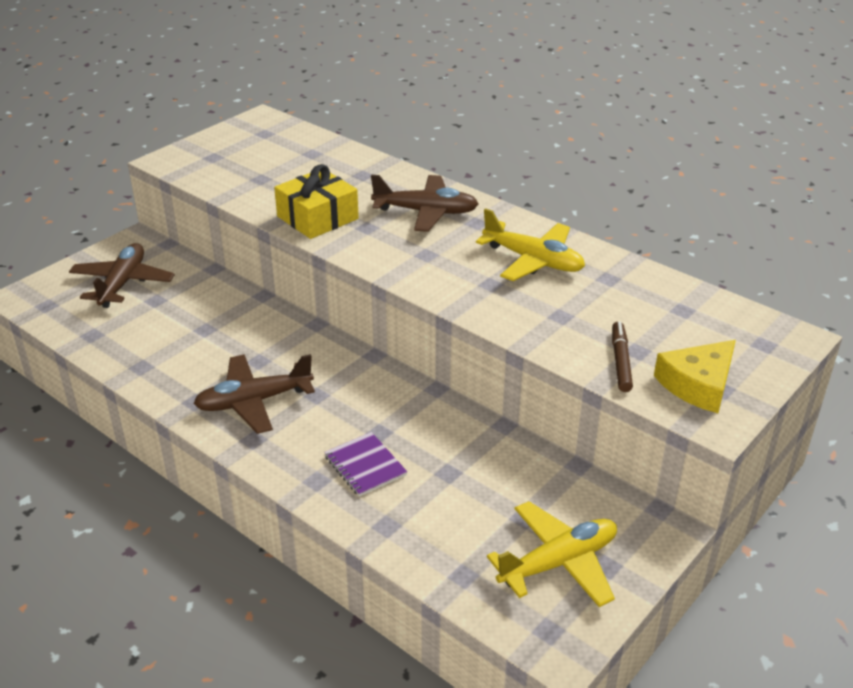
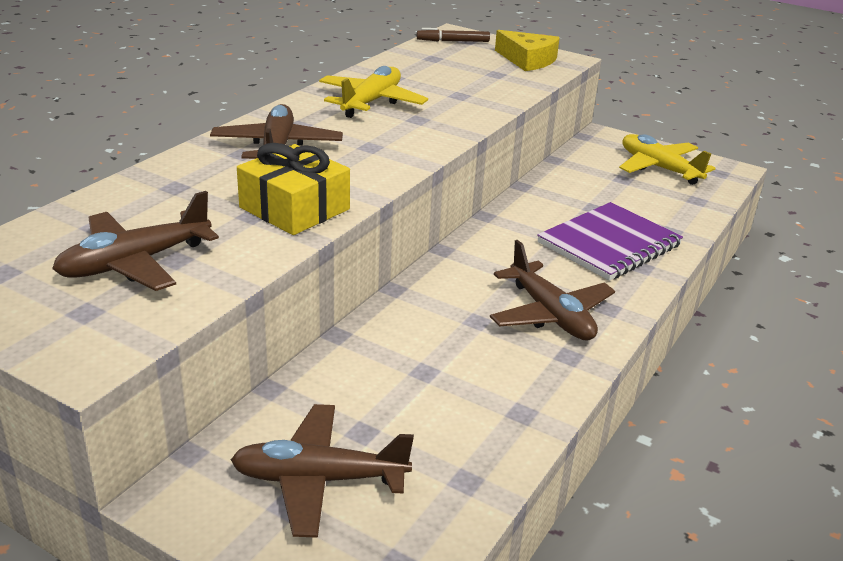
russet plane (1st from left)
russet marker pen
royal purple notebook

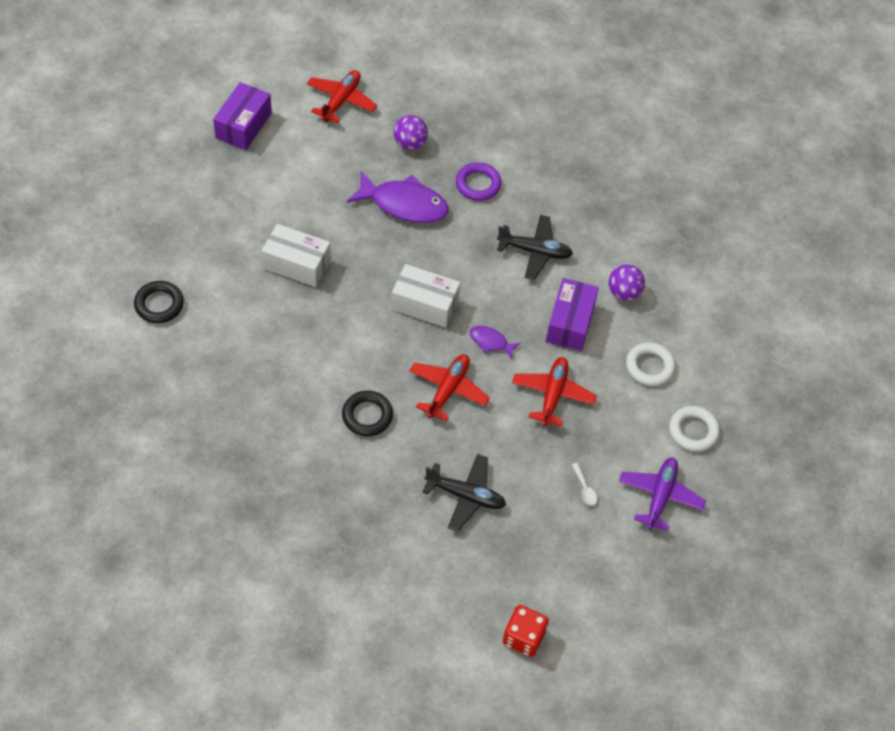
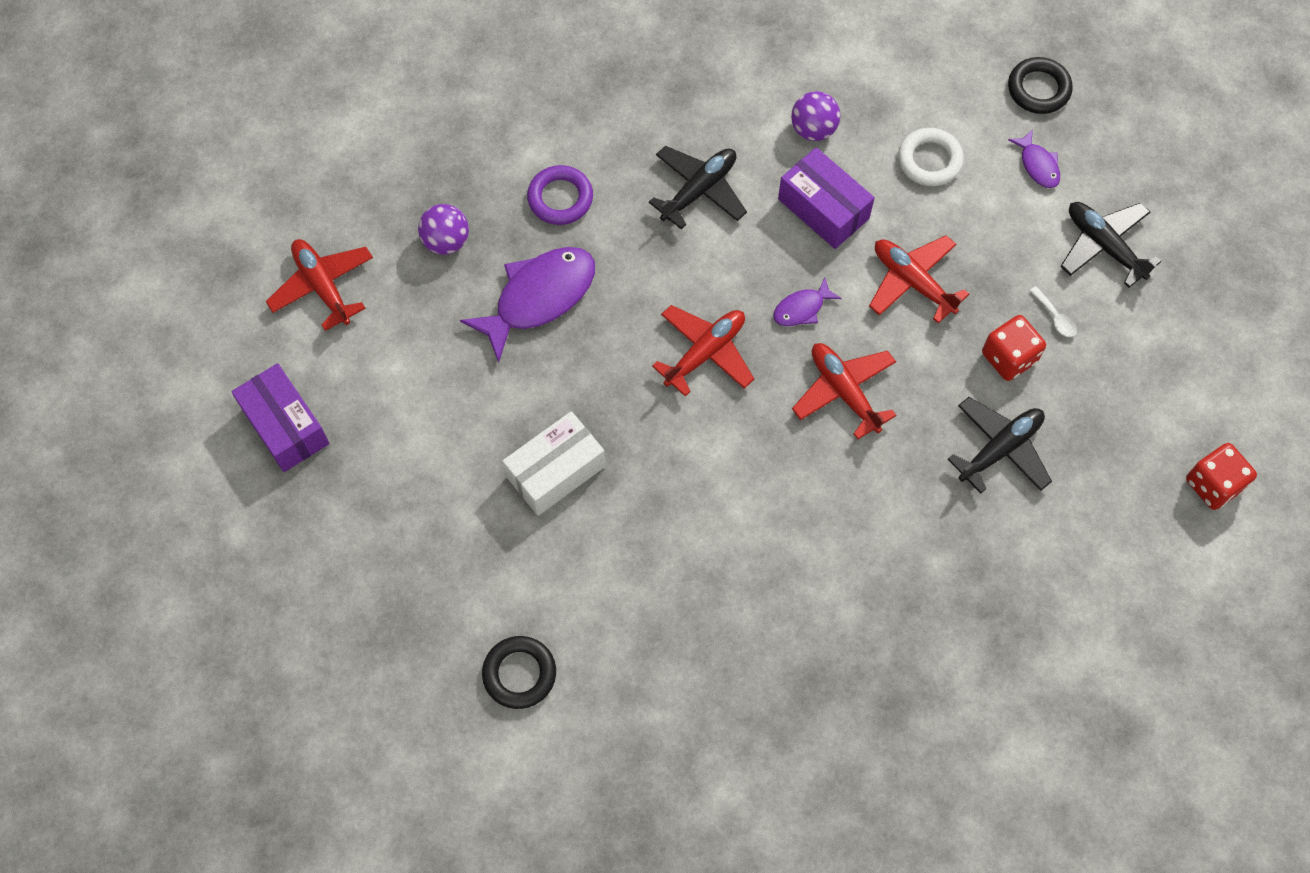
red dice (1st from left)
jet-black hoop (2nd from left)
red plane (2nd from left)
royal purple fish (3rd from left)
jet-black plane (3rd from left)
pure white tablespoon

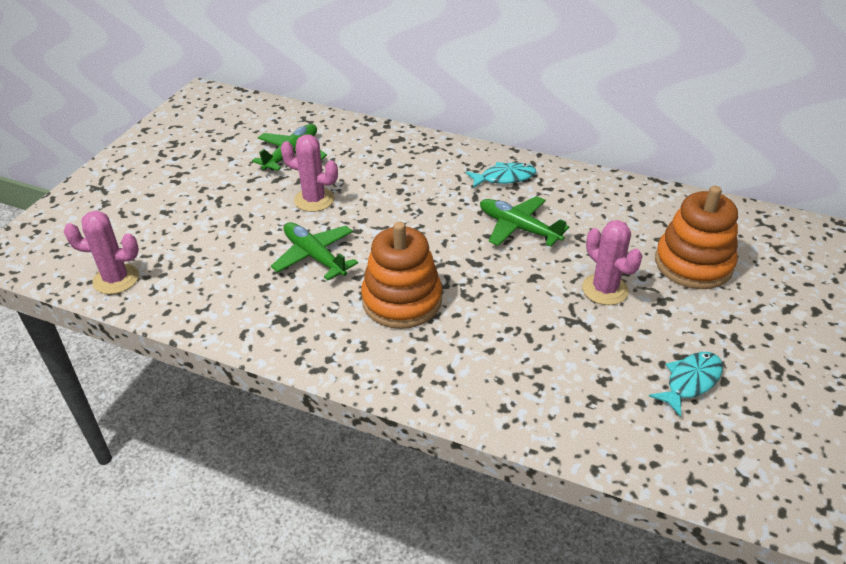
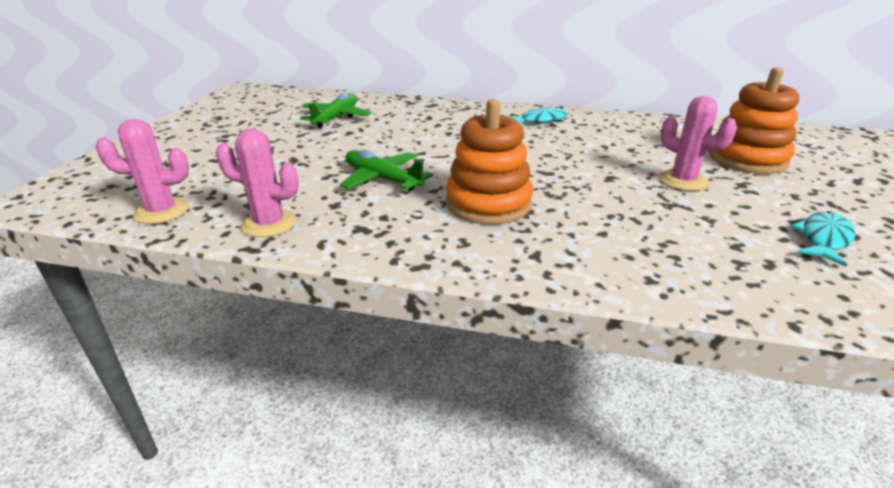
emerald plane (3rd from left in the first image)
rose-pink cactus (2nd from left)

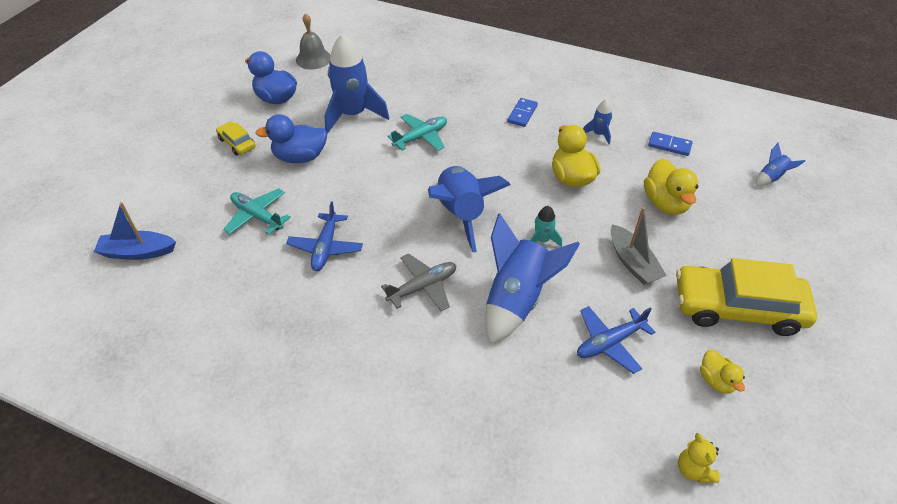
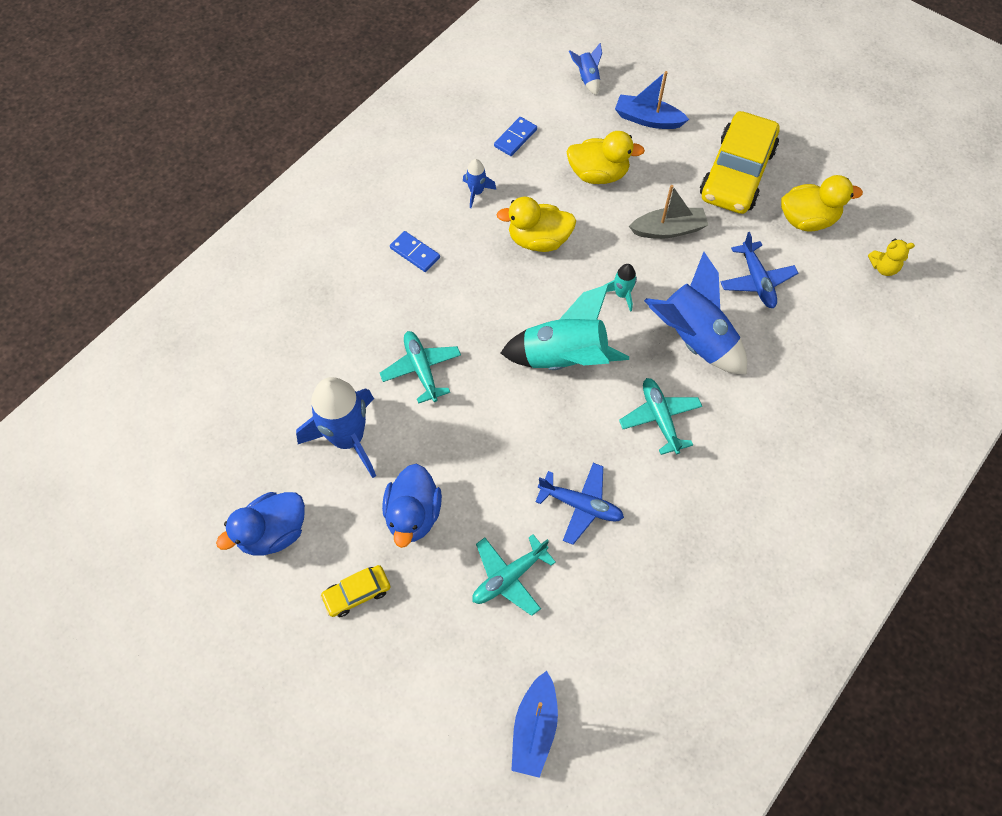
grey hand bell
royal blue toy boat (2nd from left)
teal plane (3rd from left)
teal rocket (1st from left)
yellow toy duck (3rd from left)

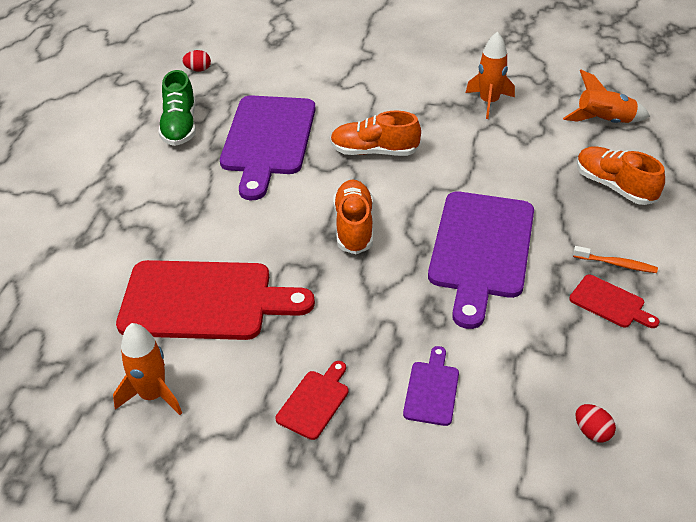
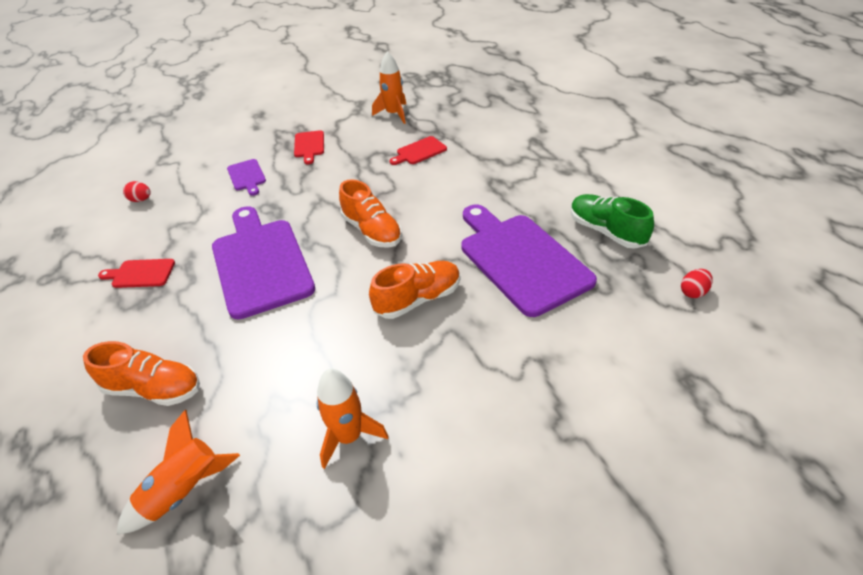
bright orange tooth brush
red cutting board (3rd from left)

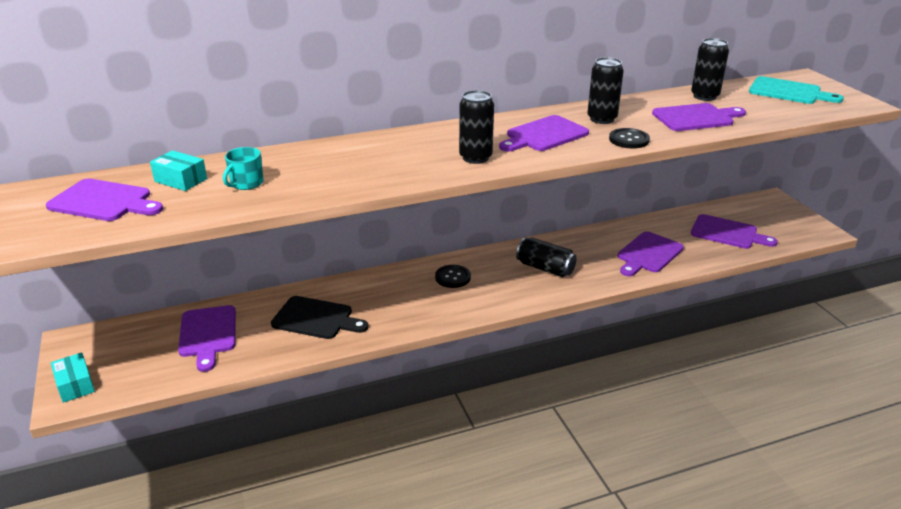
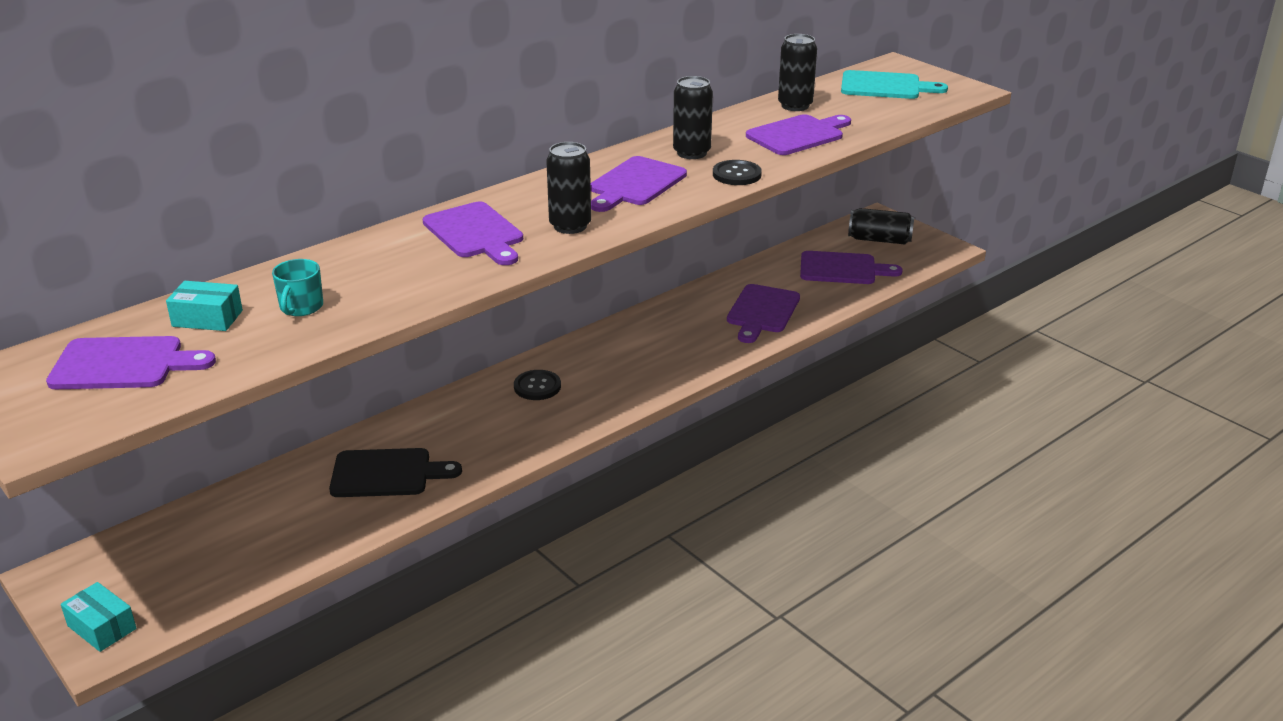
royal purple cutting board (2nd from left)
jet-black soda can (4th from left)

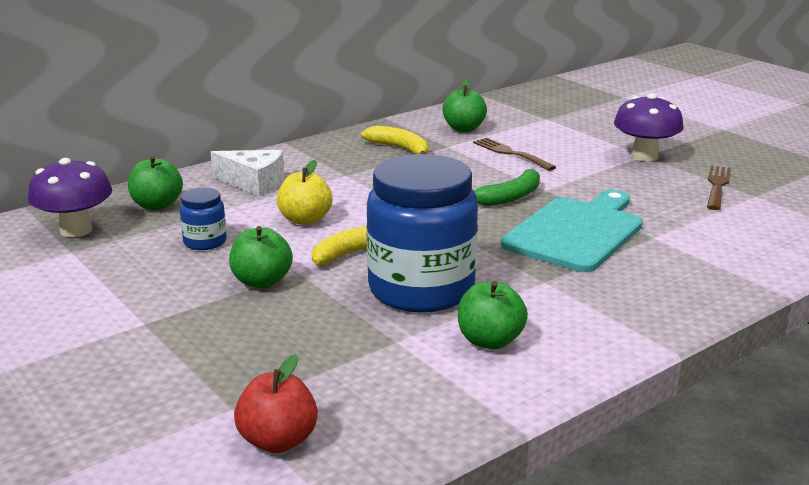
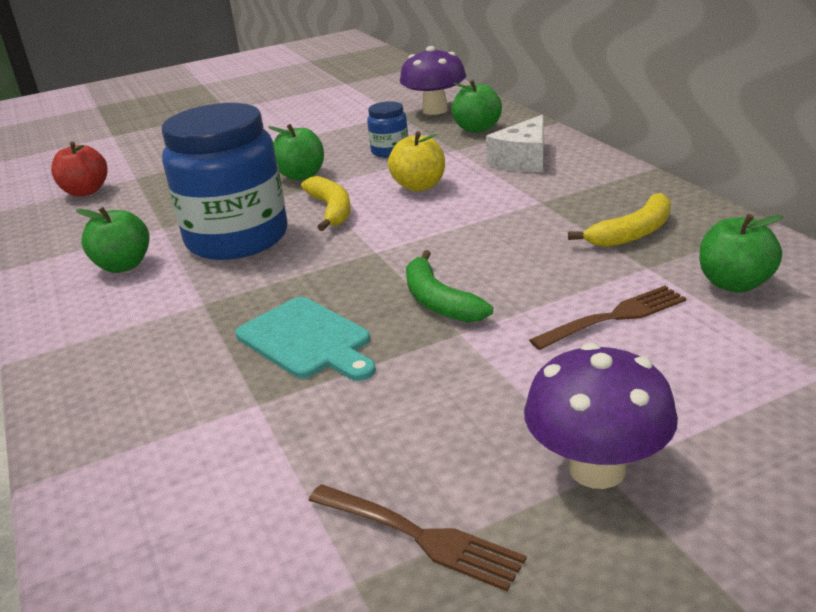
teal cutting board

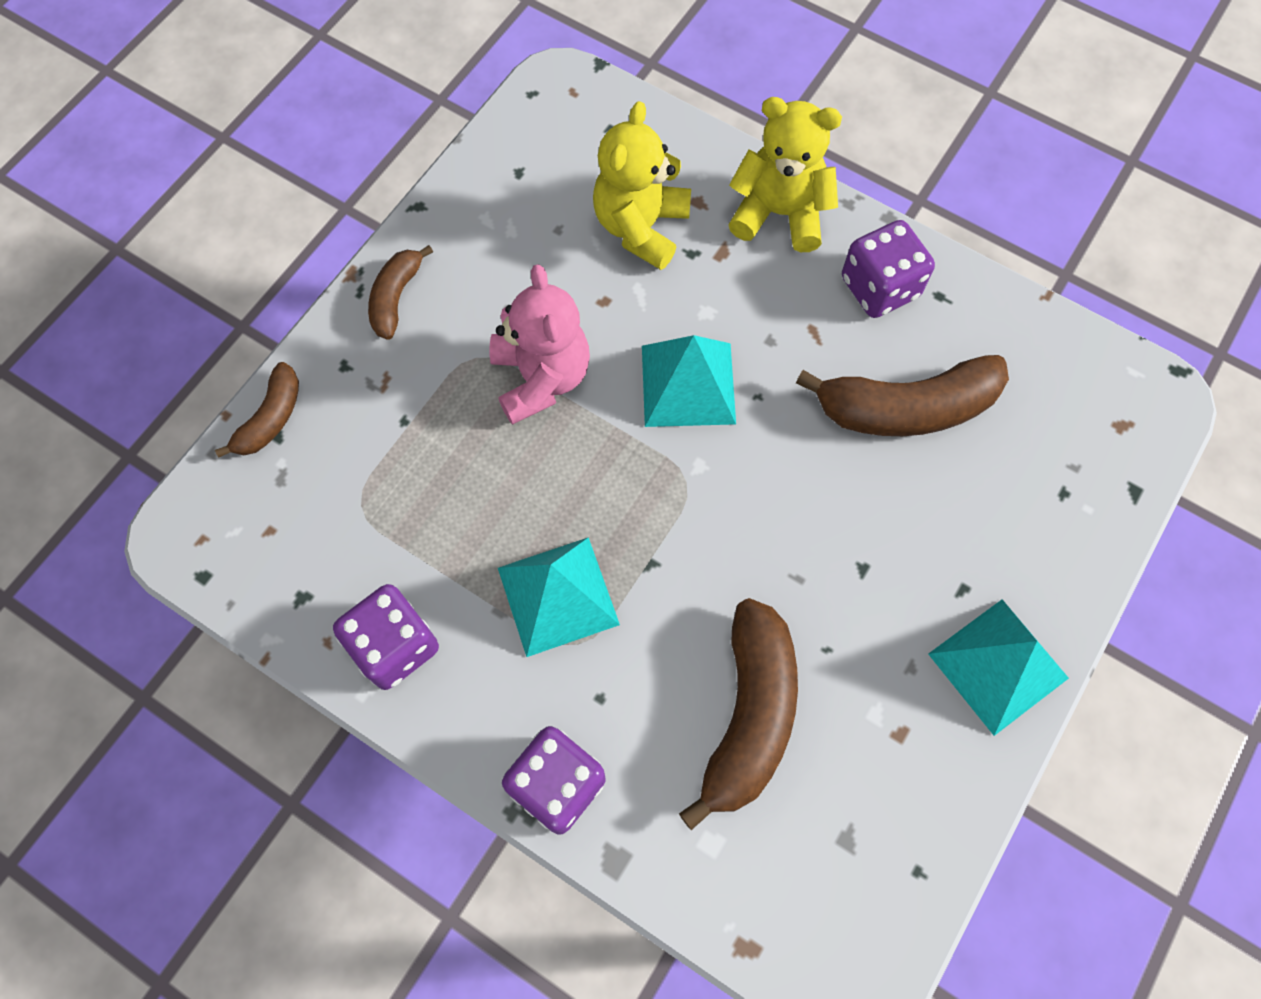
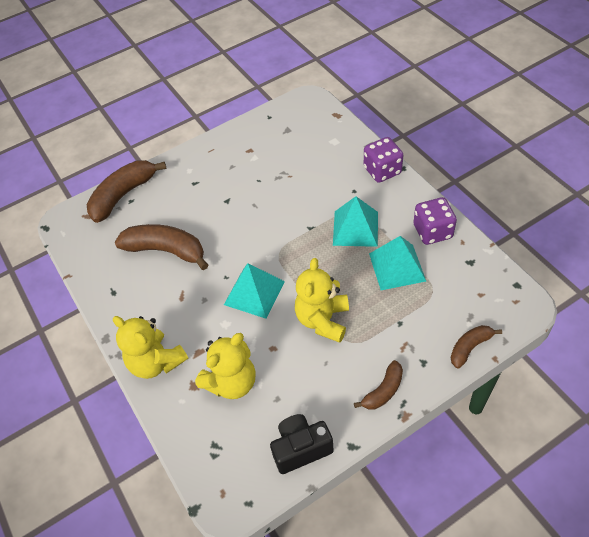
royal purple dice (3rd from left in the first image)
jet-black camera
russet banana fruit (1st from left)
teal pyramid (3rd from left)
yellow teddy (3rd from left)

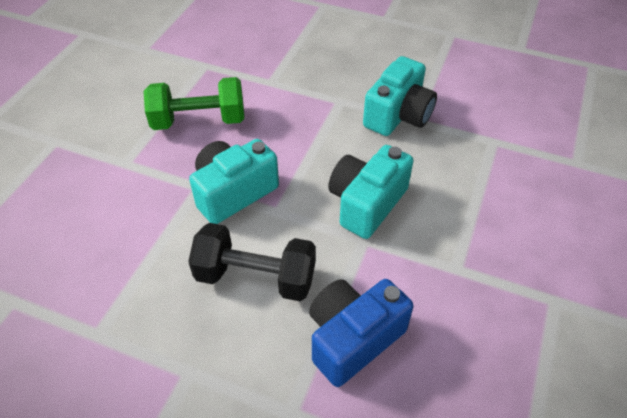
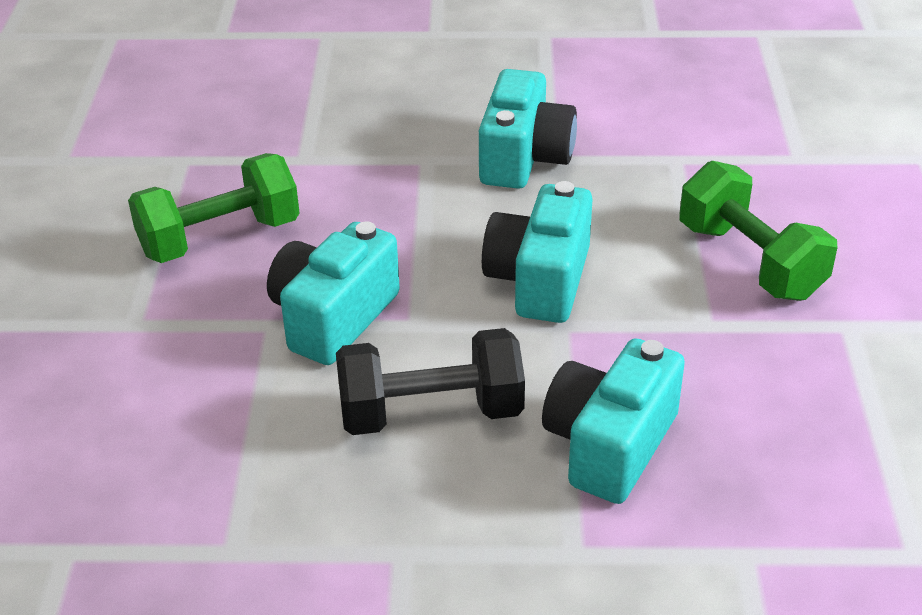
emerald dumbbell (2nd from left)
teal camera (4th from left)

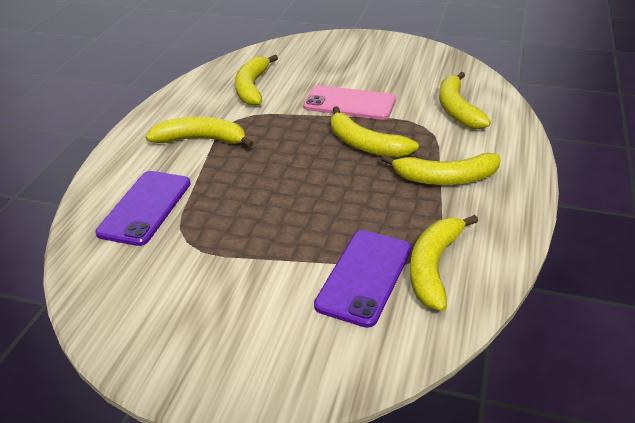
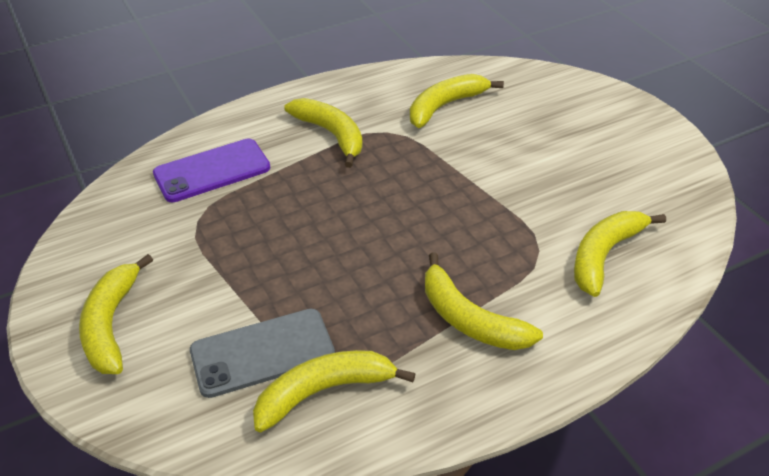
rose-pink phone
yellow banana fruit (1st from left)
grey phone

